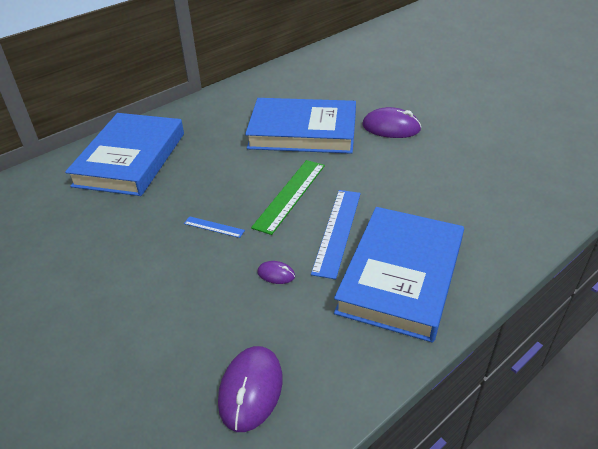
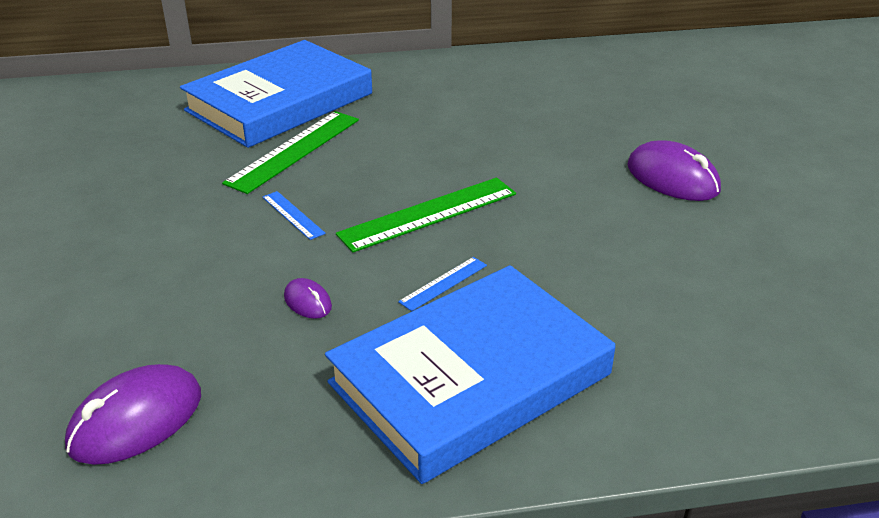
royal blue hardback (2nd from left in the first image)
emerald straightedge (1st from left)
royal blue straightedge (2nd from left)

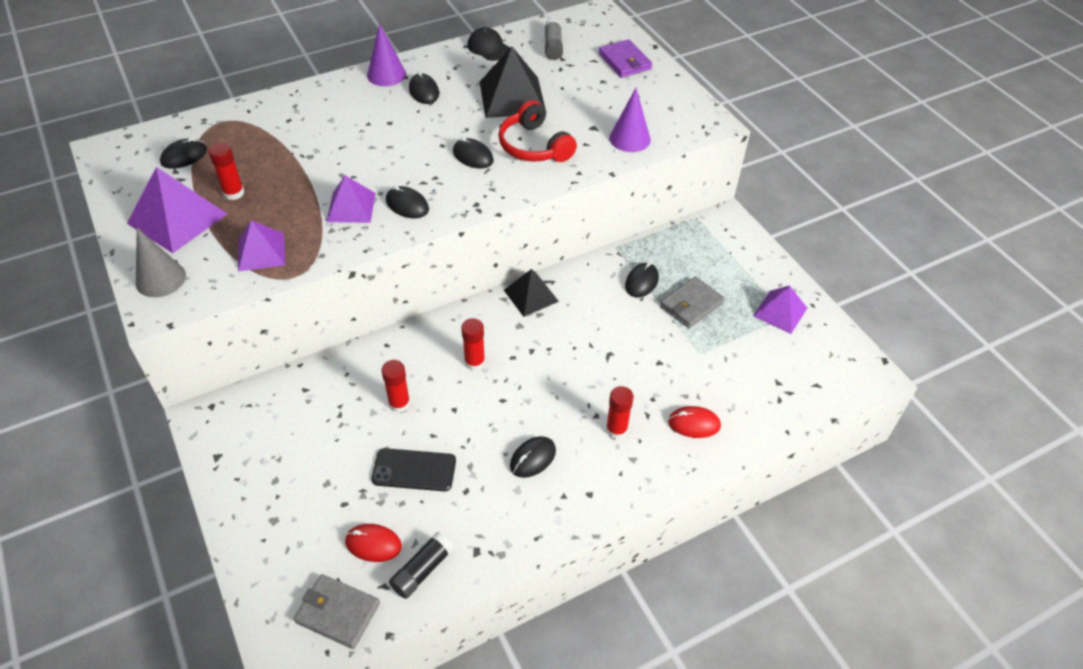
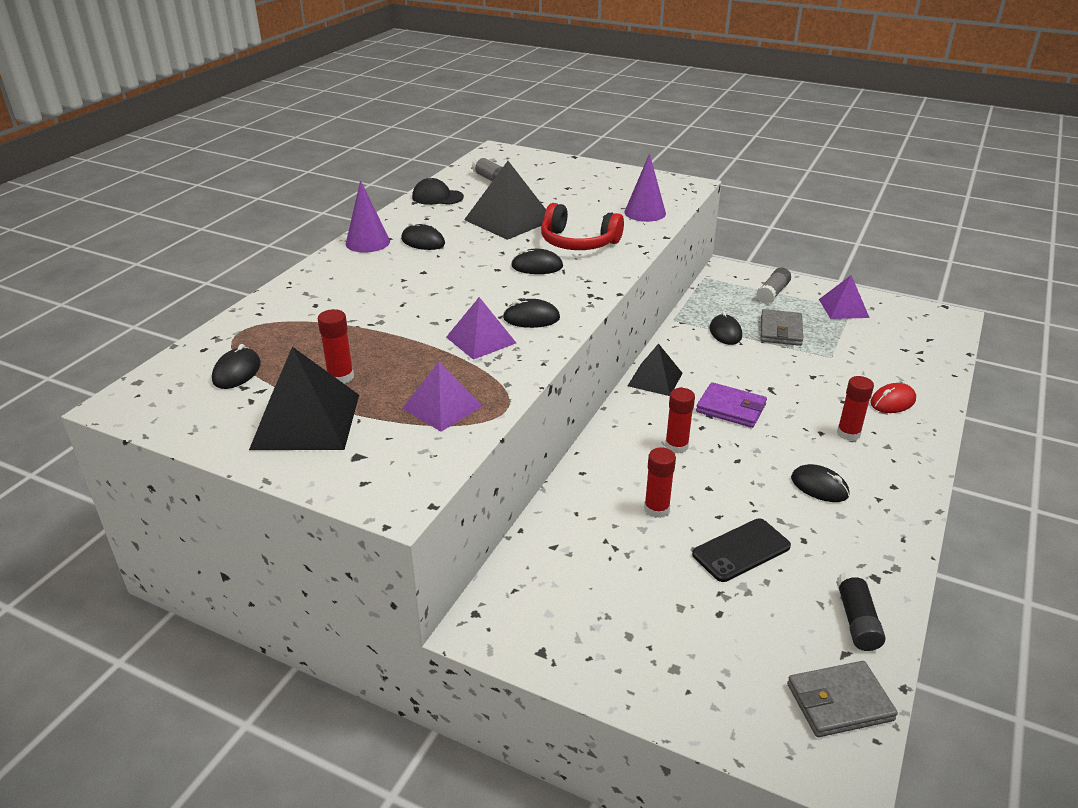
grey cone shape
red computer mouse (1st from left in the first image)
grey glue (2nd from left)
royal purple billfold
jet-black pyramid (1st from left)
jet-black computer mouse (6th from left)

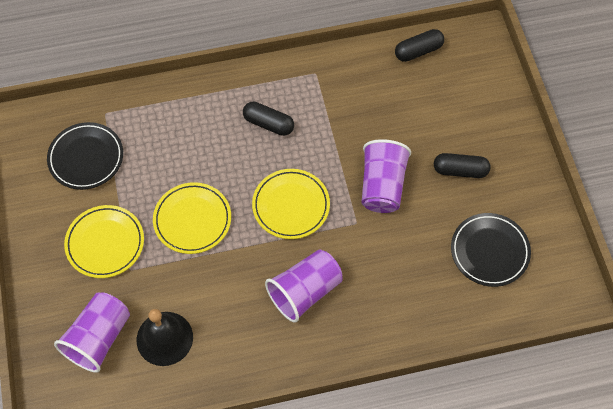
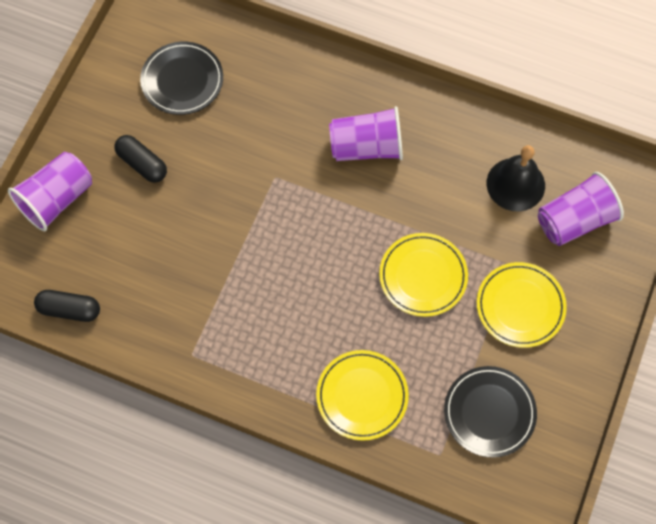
jet-black pill shape (1st from left in the first image)
yellow plate (1st from left)
royal purple beaker (1st from left)

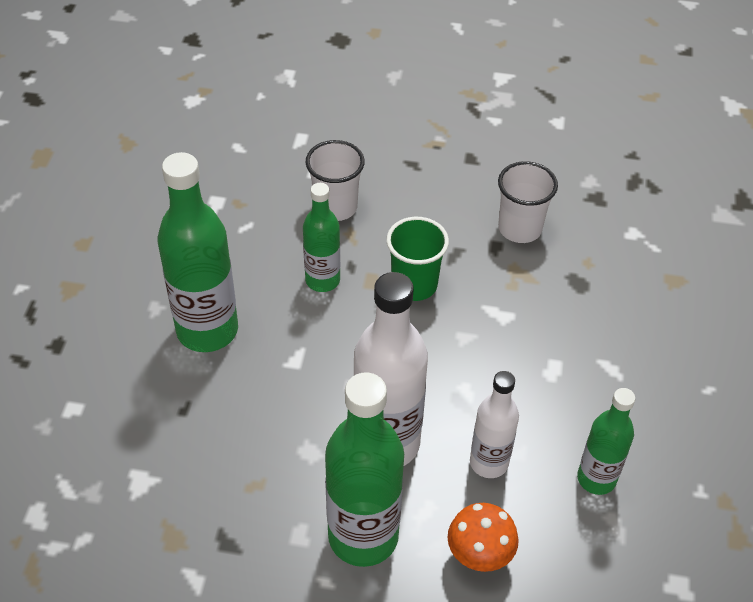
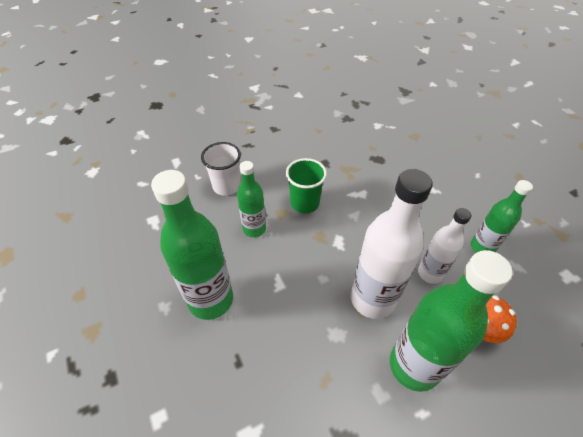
pure white beaker (2nd from left in the first image)

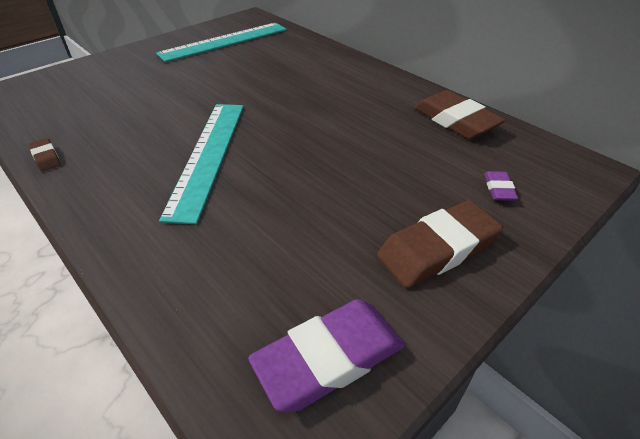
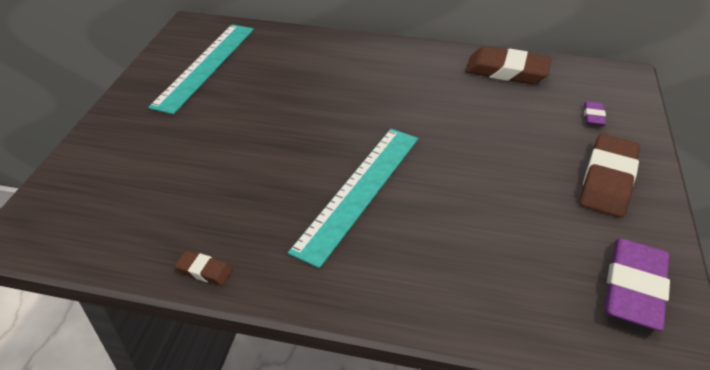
teal straightedge (2nd from left)
royal purple eraser (1st from left)

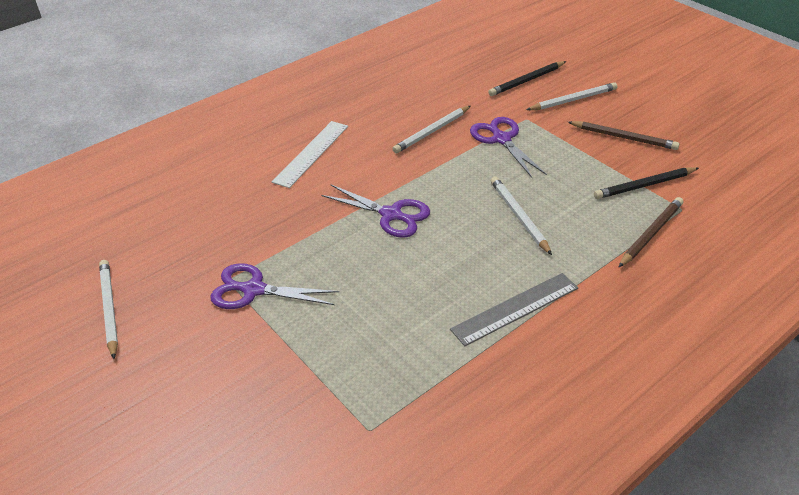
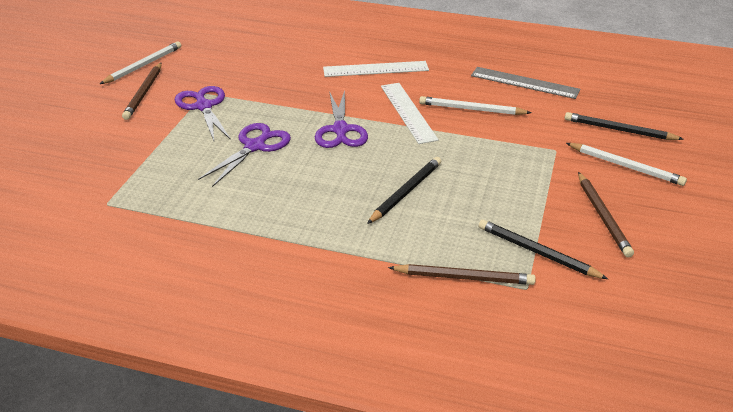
russet pencil (1st from left)
pure white straightedge (2nd from left)
grey straightedge
royal purple pair of scissors (2nd from left)
jet-black pencil (1st from left)

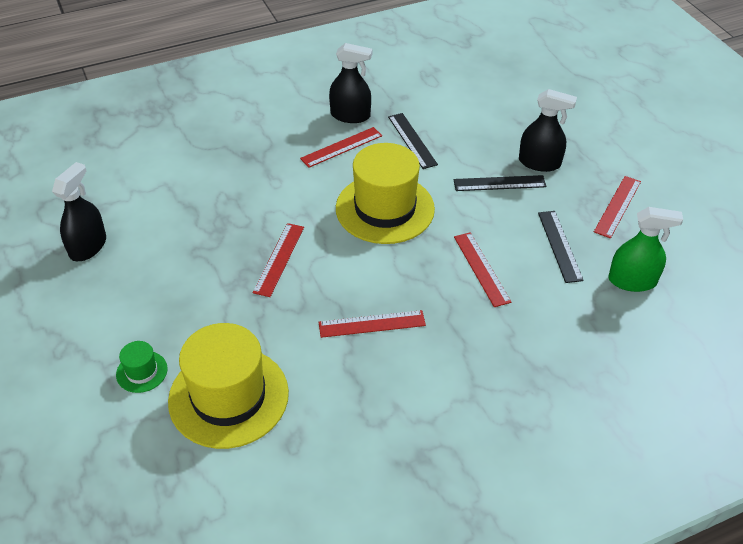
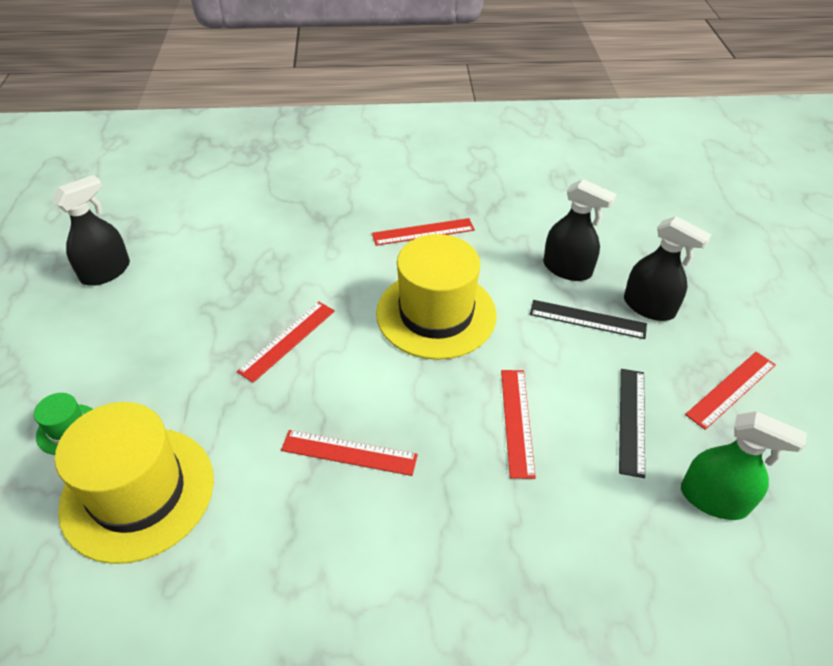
jet-black straightedge (1st from left in the first image)
jet-black spray bottle (2nd from left)

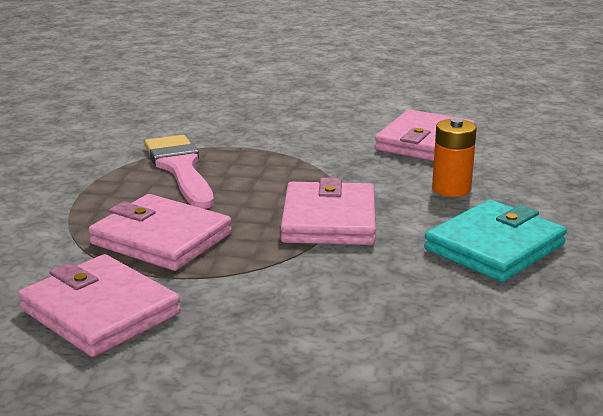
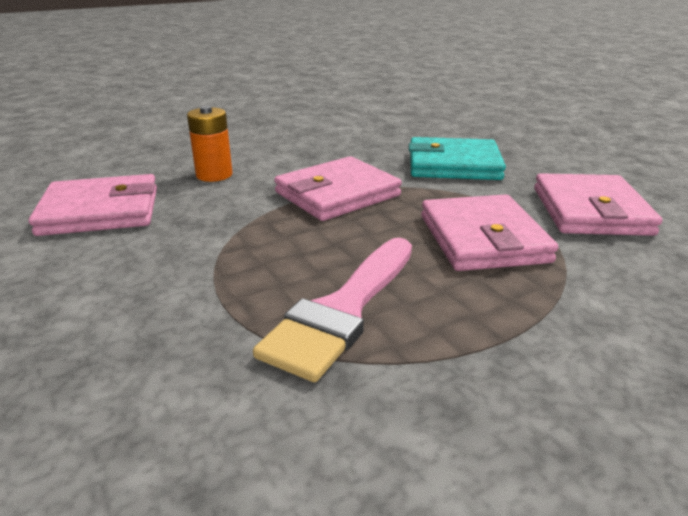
teal billfold

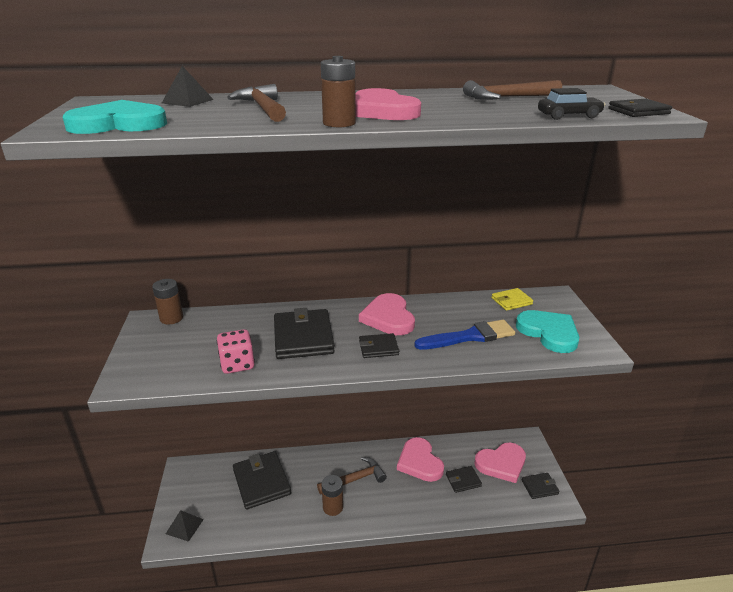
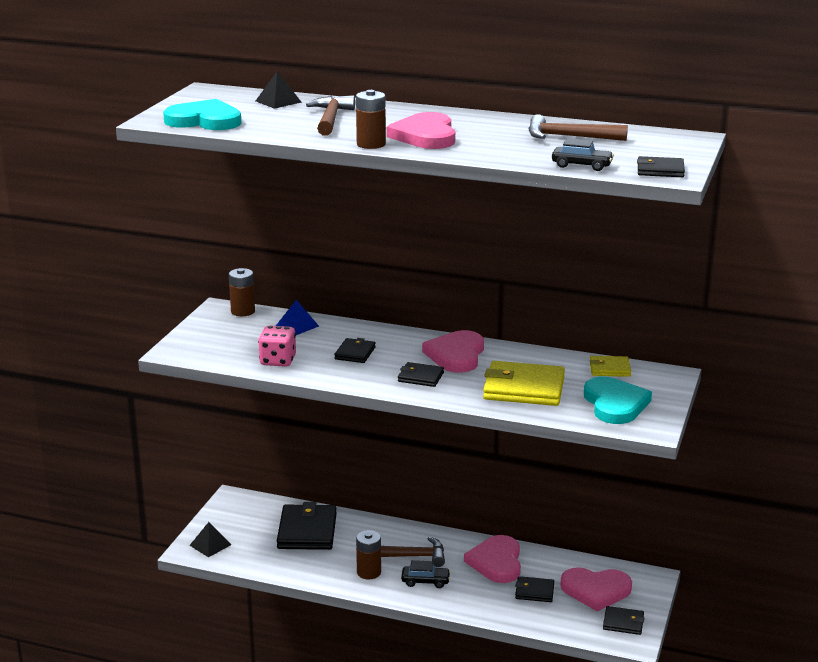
royal blue pyramid
jet-black car (1st from left)
yellow billfold (1st from left)
jet-black billfold (2nd from left)

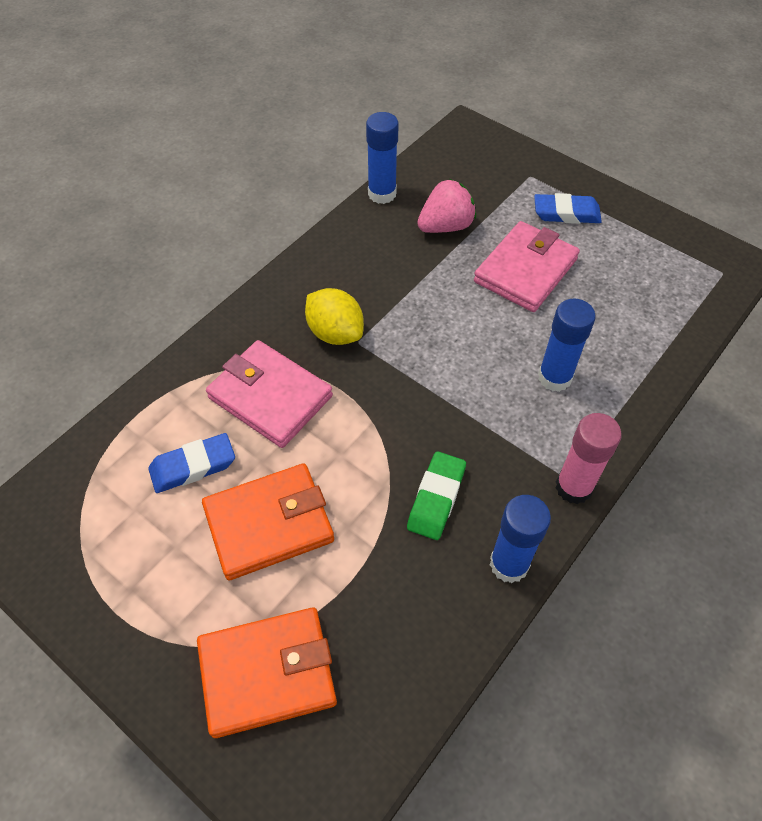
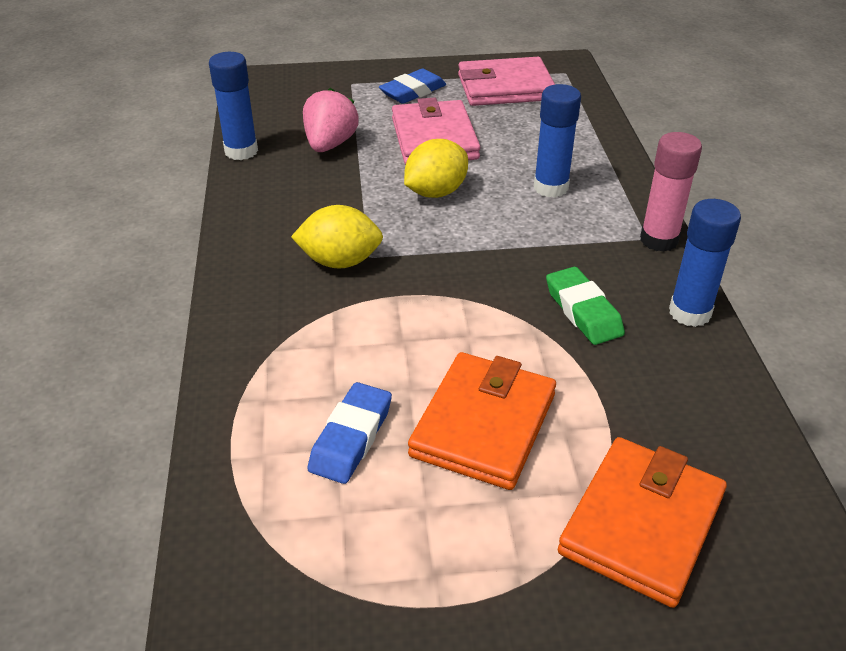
yellow toy lemon (2nd from left)
rose-pink billfold (2nd from left)

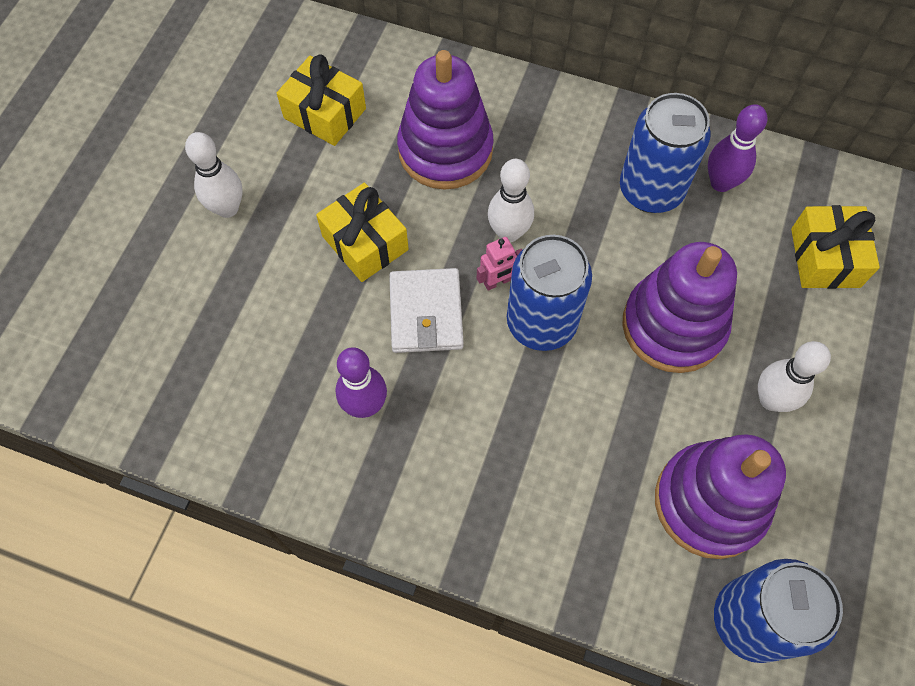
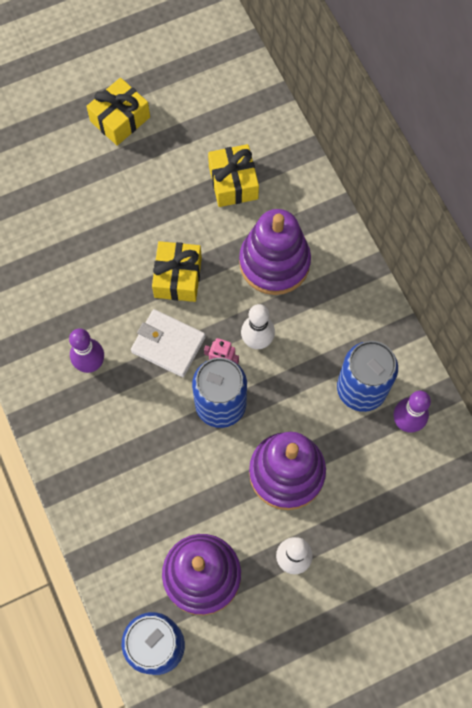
pure white tenpin (1st from left in the first image)
yellow wrapped gift (1st from left)
pure white billfold

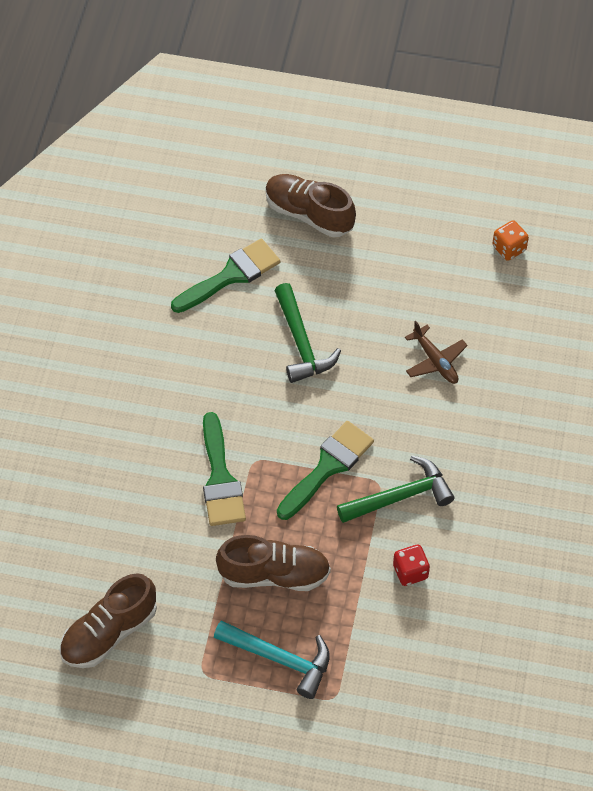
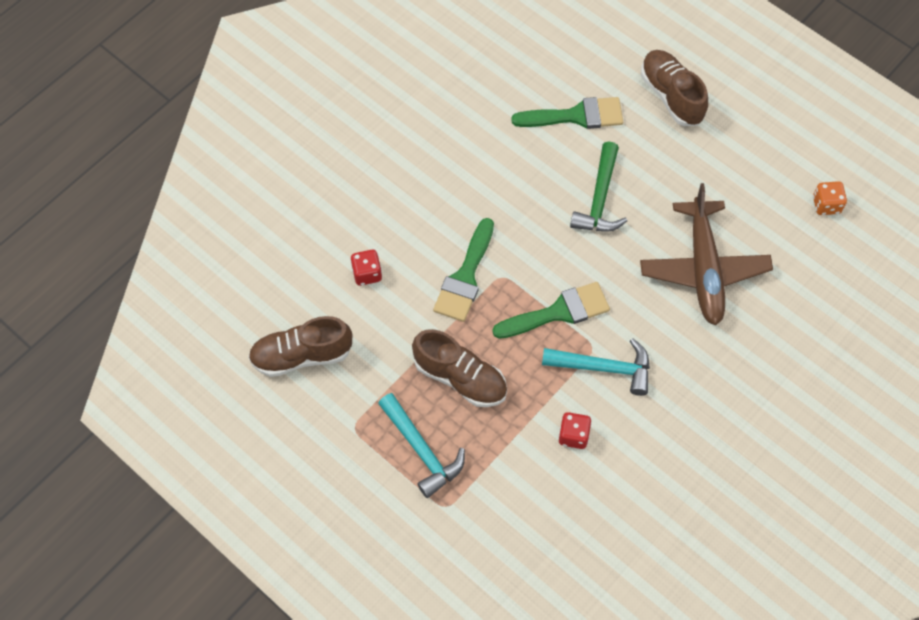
red dice (1st from left)
teal claw hammer (2nd from left)
russet plane

